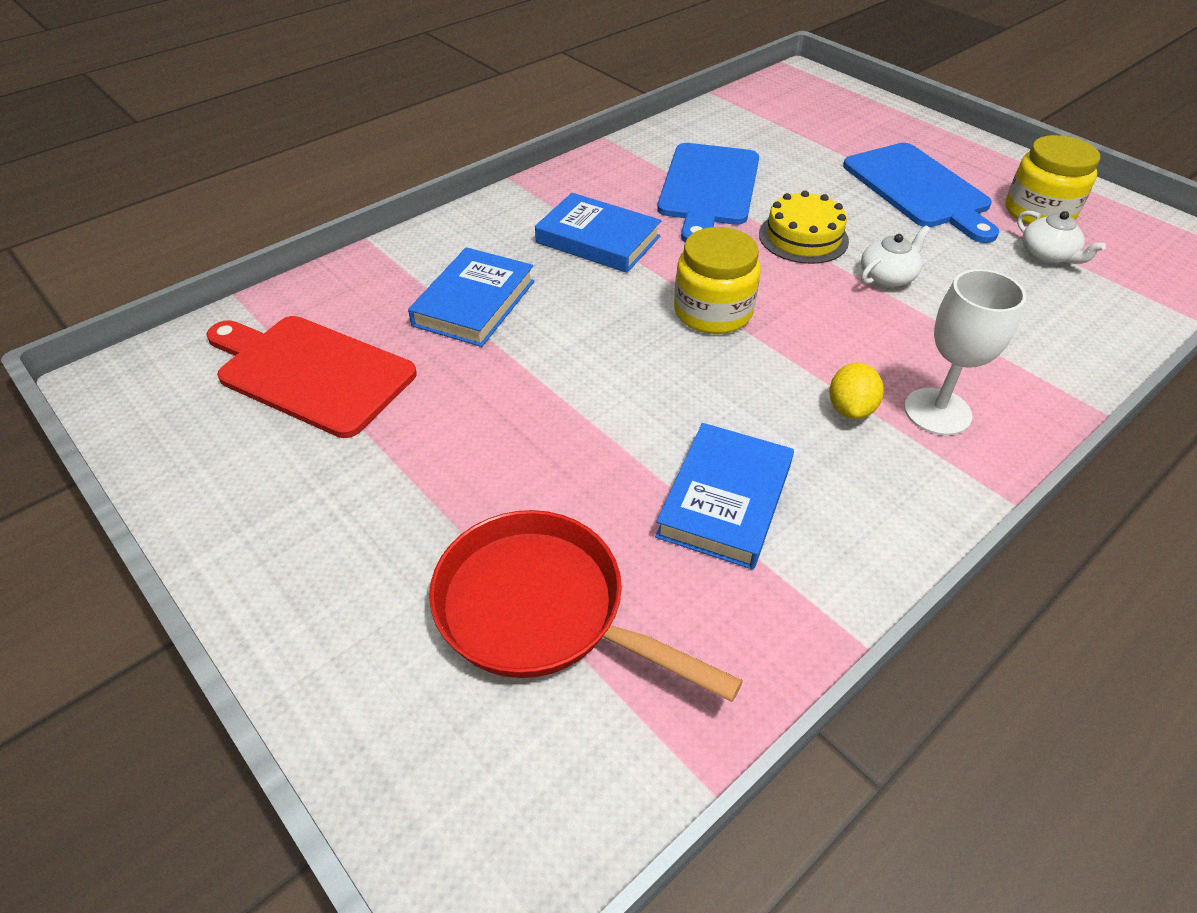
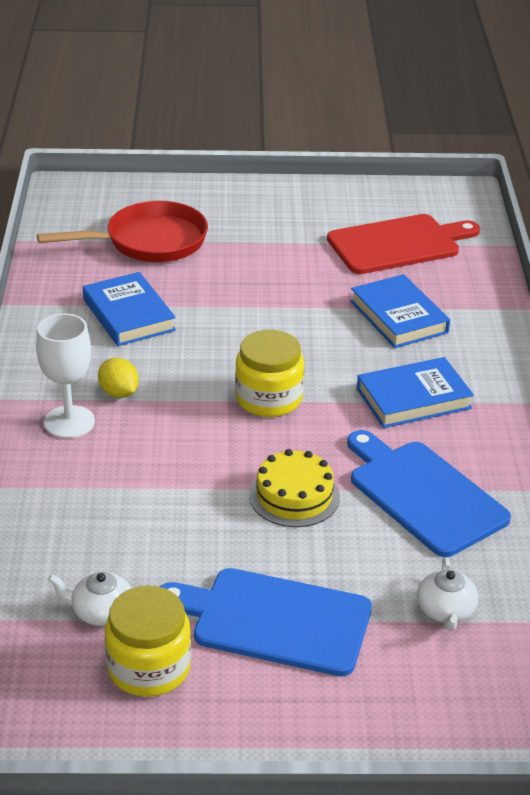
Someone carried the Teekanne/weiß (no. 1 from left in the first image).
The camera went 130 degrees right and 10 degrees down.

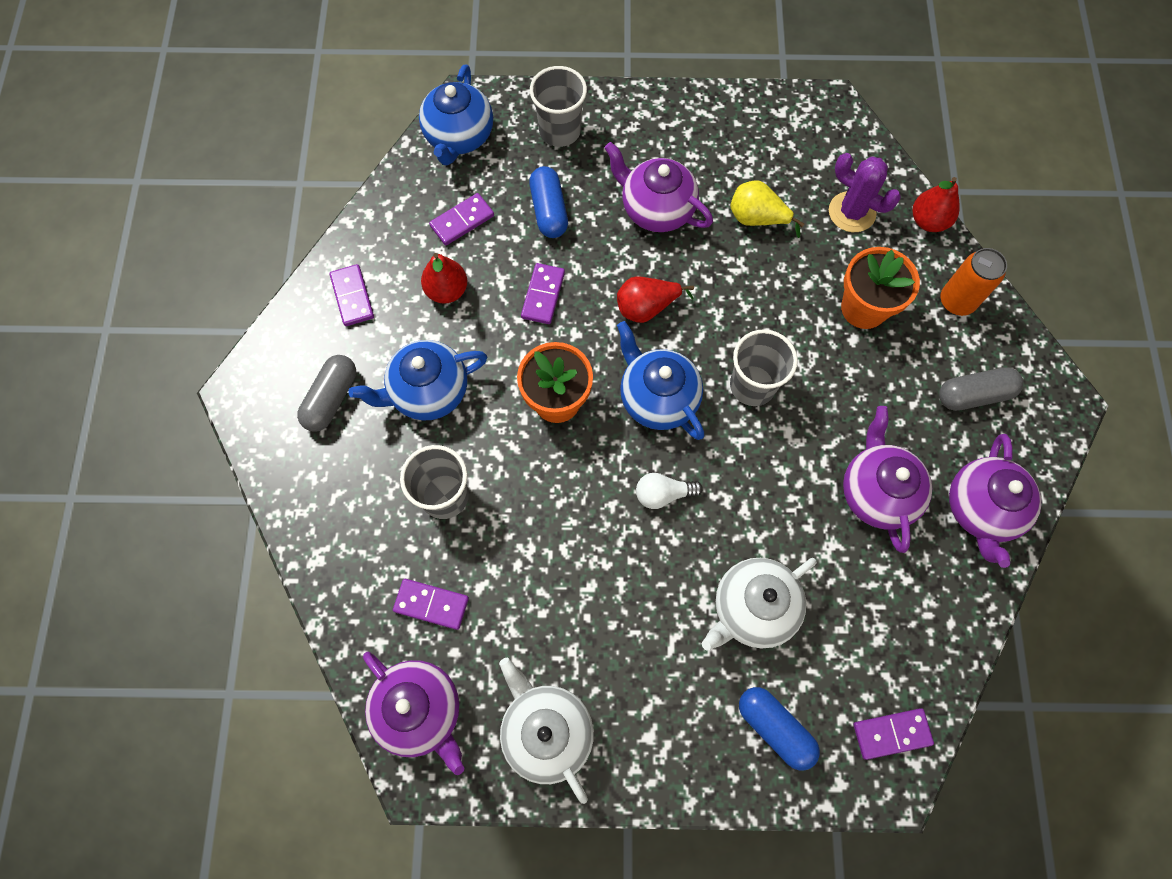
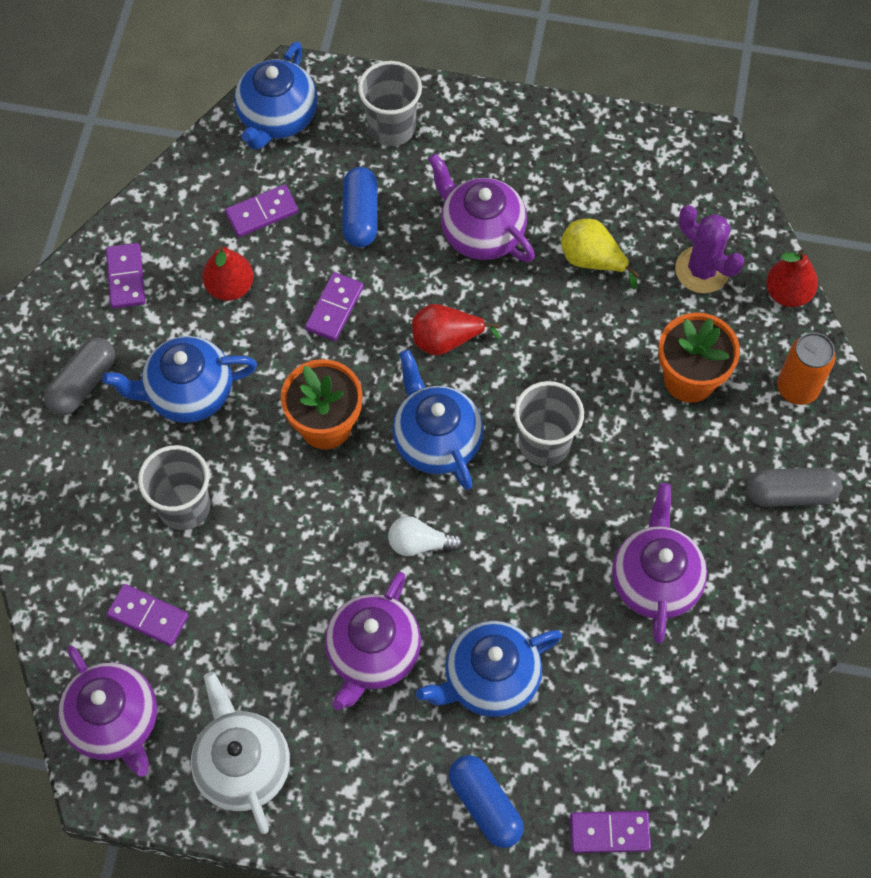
Someone carried the Teekanne/lila (no. 4 from left in the first image).
Someone repainted the Teekanne/weiß (no. 2 from left), which became the Teekanne/blau (no. 4 from left).
The camera went 10 degrees right and 5 degrees down.

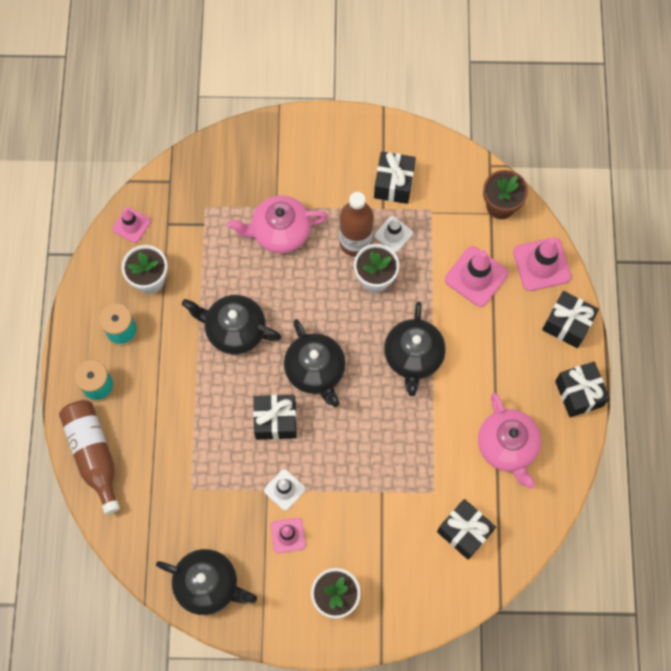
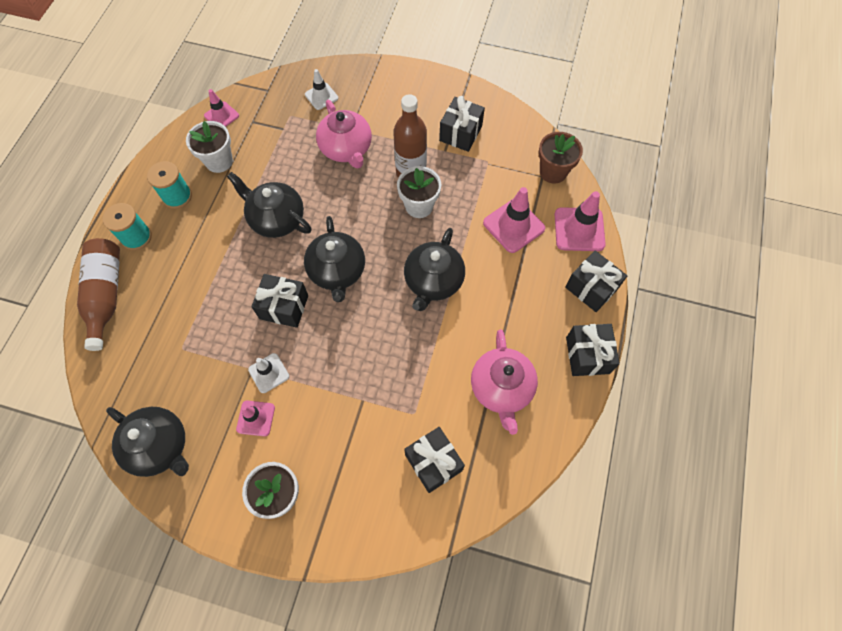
Someone carried the Leitkegel/weiß (no. 2 from left).
Someone rotated the Teekanne/rosa (no. 1 from left) by 120 degrees counterclockwise.
The camera went 15 degrees right and 5 degrees down.

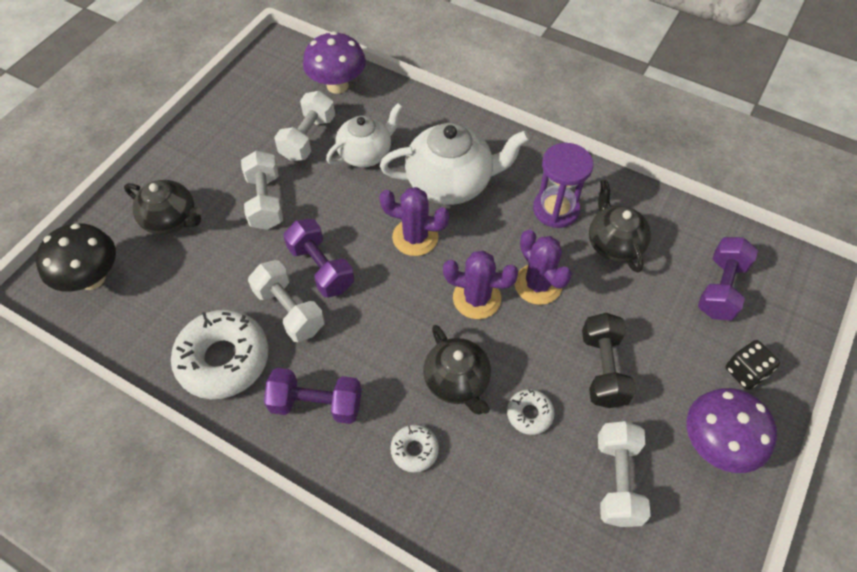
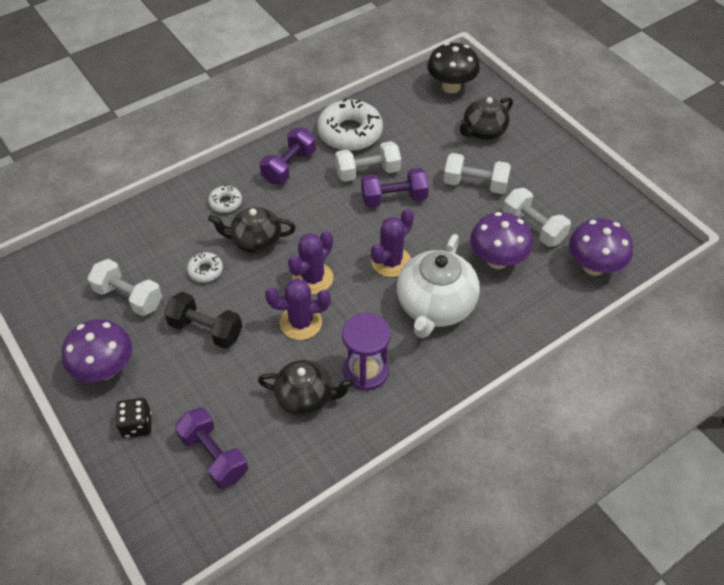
Someone swapped the Teekanne/weiß (no. 1 from left) for the Pilz/lila (no. 2 from left).
The camera went 115 degrees right and 5 degrees down.

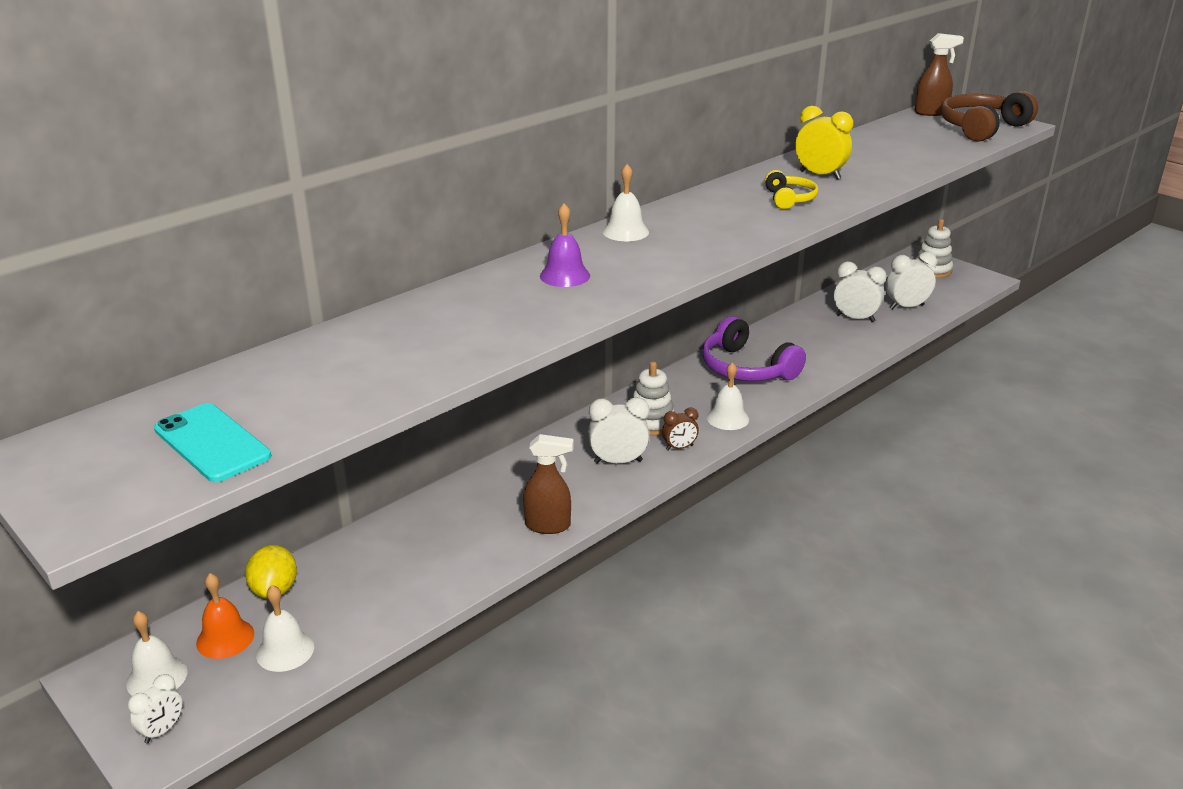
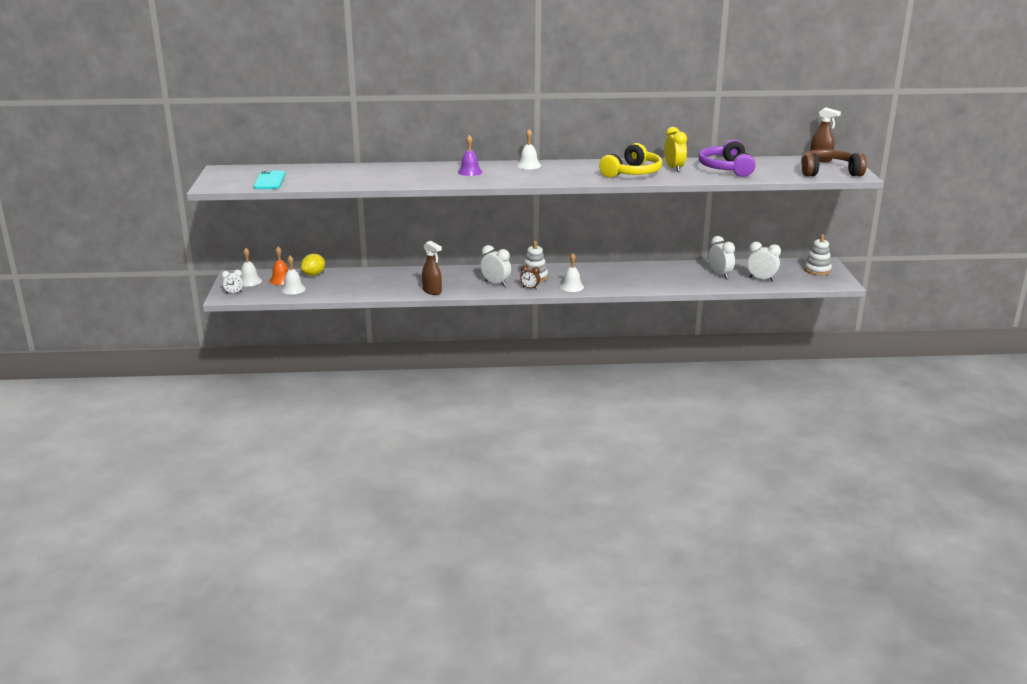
Someone scaled the Kopfhörer/gelb by 1.83.
Someone carried the Kopfhörer/lila.
The camera went 40 degrees right and 5 degrees down.

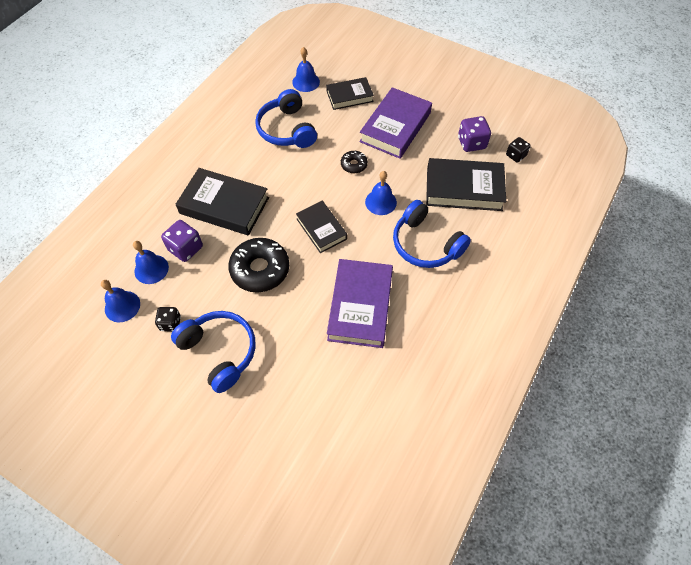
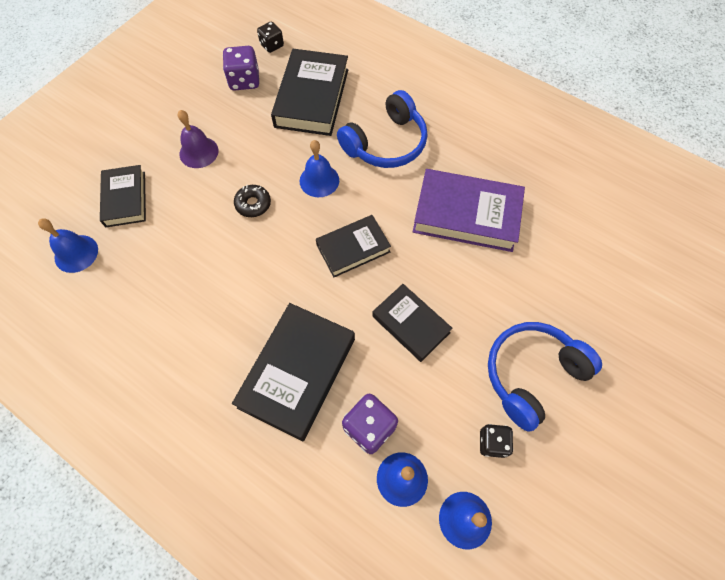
Someone swapped the Buch/lila (no. 2 from left) for the Glocke/lila.
Someone swapped the Donut/schwarz (no. 1 from left) for the Buch/schwarz (no. 5 from left).
Someone took away the Kopfhörer/blau (no. 2 from left).
The camera went 85 degrees left and 5 degrees up.

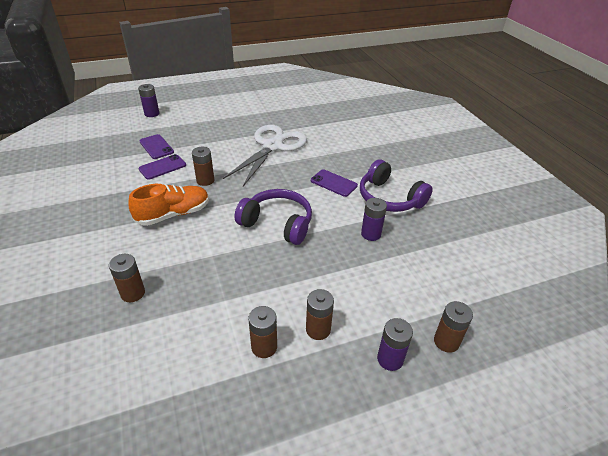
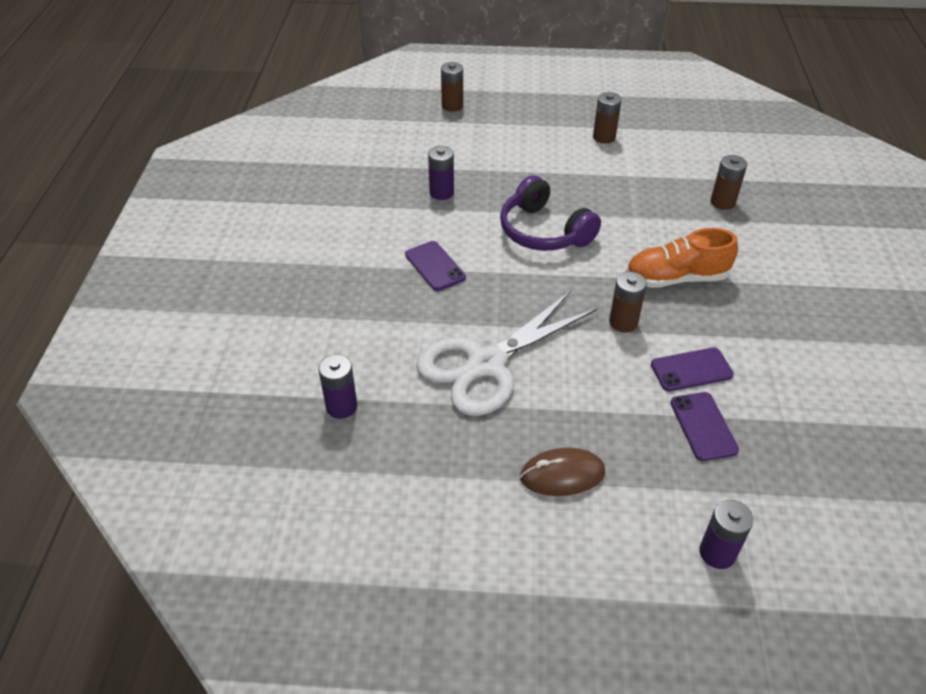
Someone carried the Batterie/lila (no. 3 from left in the first image).
Someone put down the Computermaus/braun.
Someone took away the Batterie/braun (no. 4 from left).
Someone took away the Kopfhörer/lila (no. 2 from left).
The camera went 155 degrees left and 5 degrees up.

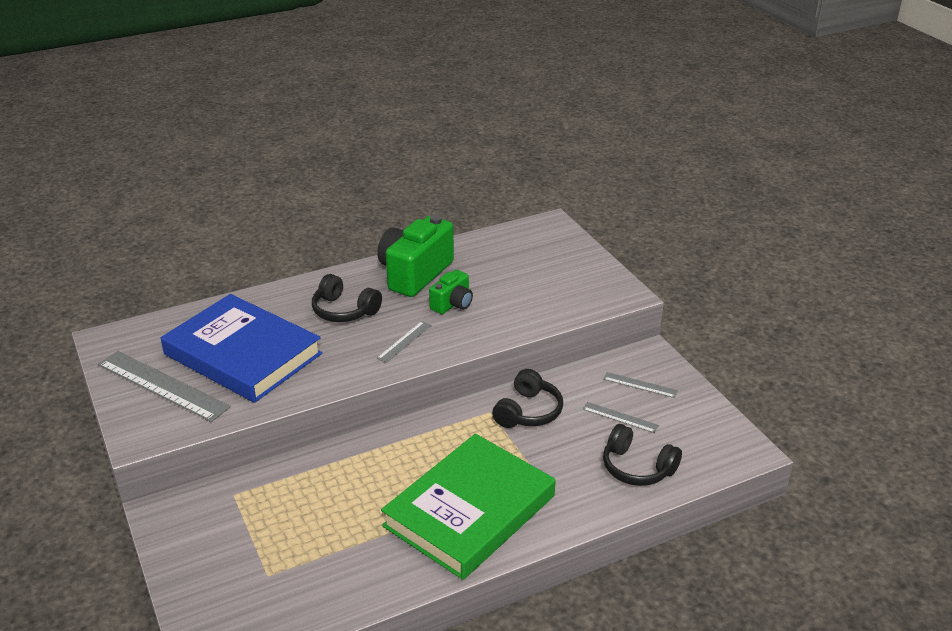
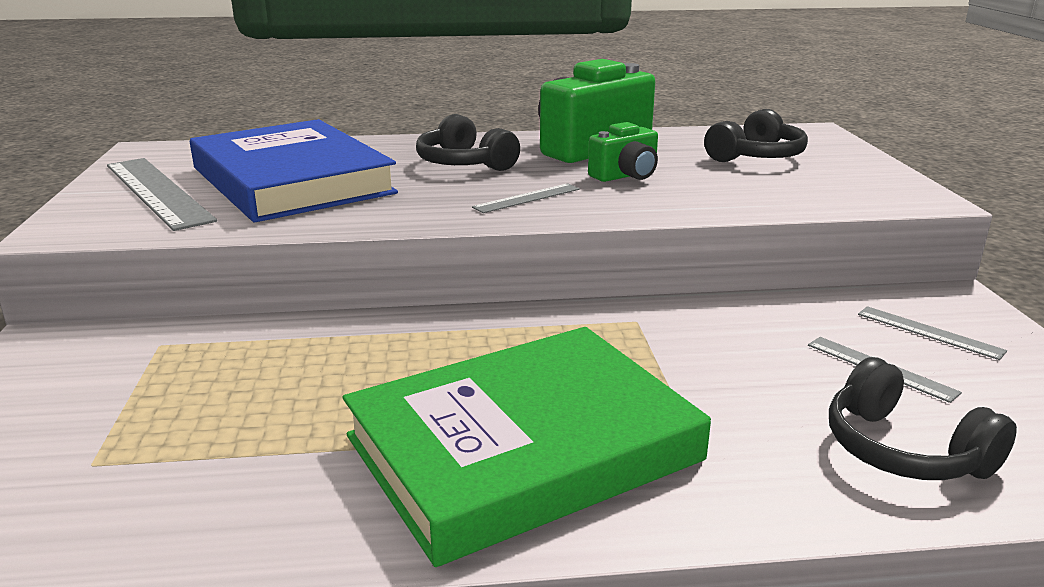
Someone carried the Kopfhörer/schwarz (no. 2 from left).
The camera went 20 degrees right and 10 degrees down.

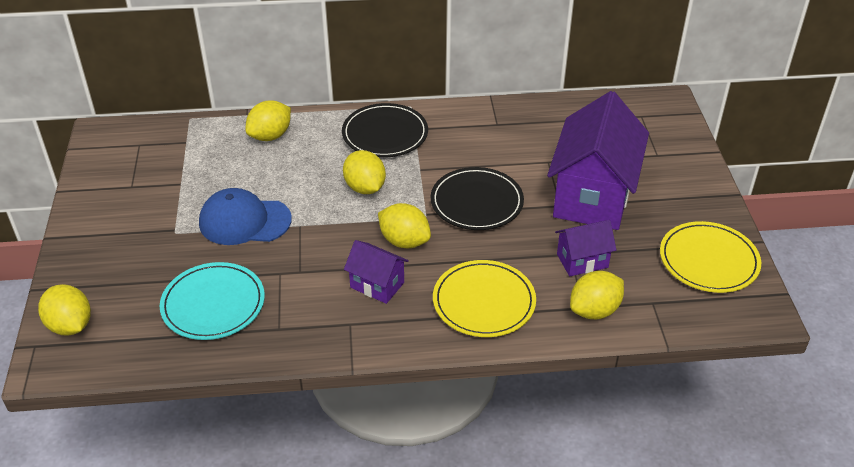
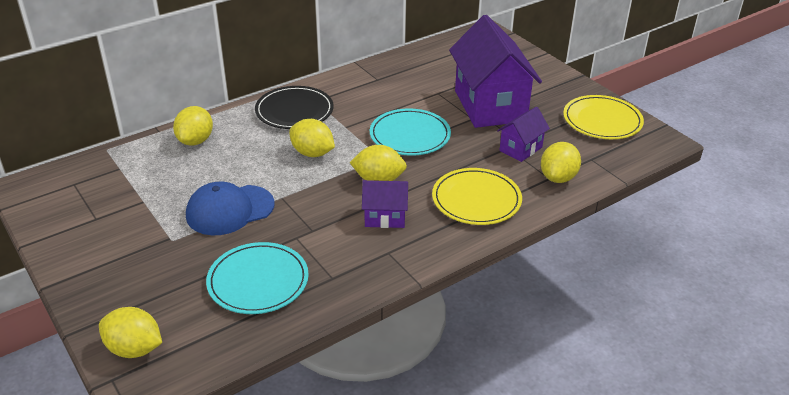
Someone repainted the Teller/schwarz (no. 2 from left), which became the Teller/türkis (no. 2 from left).
The camera went 30 degrees left and 5 degrees down.

